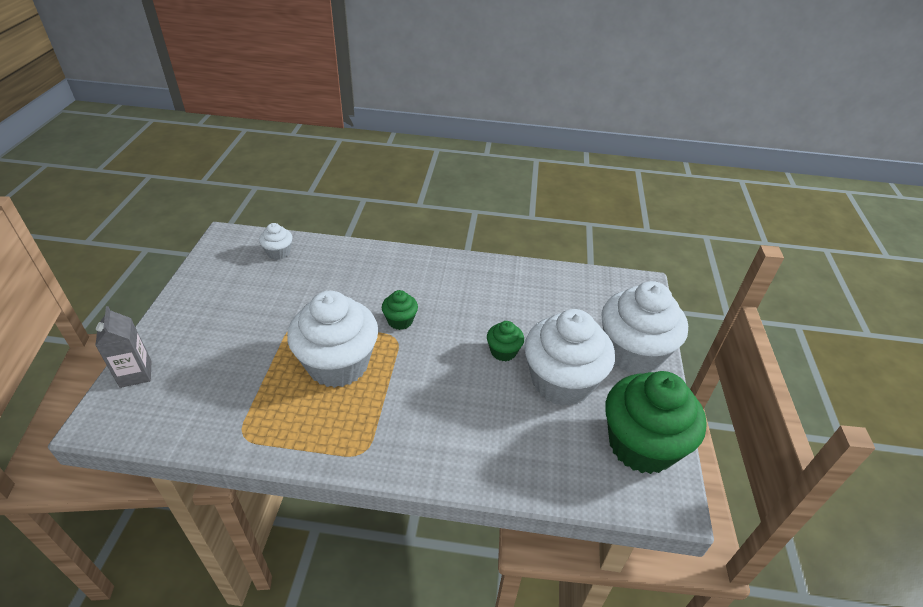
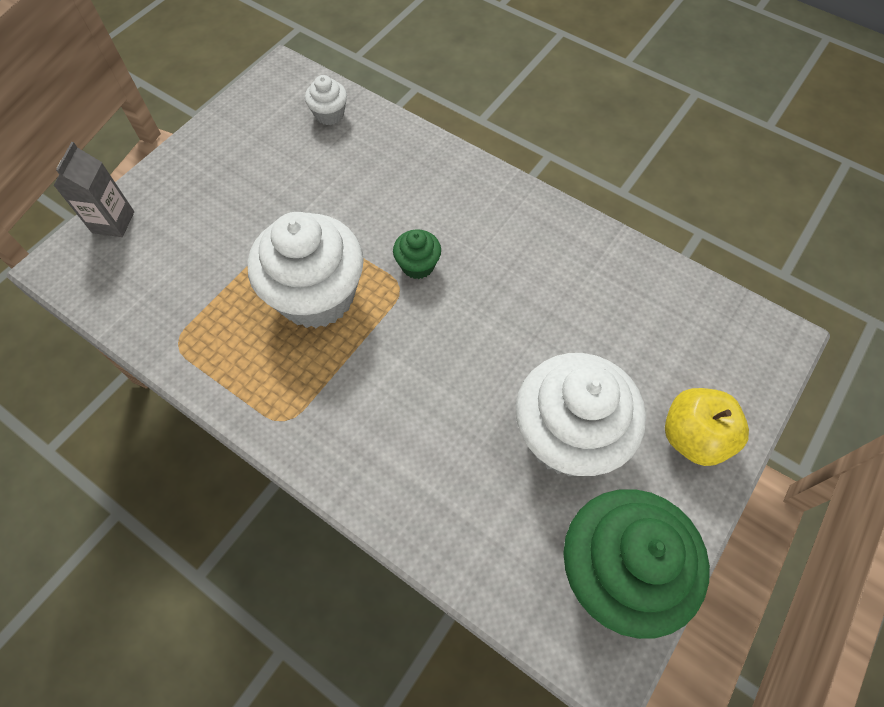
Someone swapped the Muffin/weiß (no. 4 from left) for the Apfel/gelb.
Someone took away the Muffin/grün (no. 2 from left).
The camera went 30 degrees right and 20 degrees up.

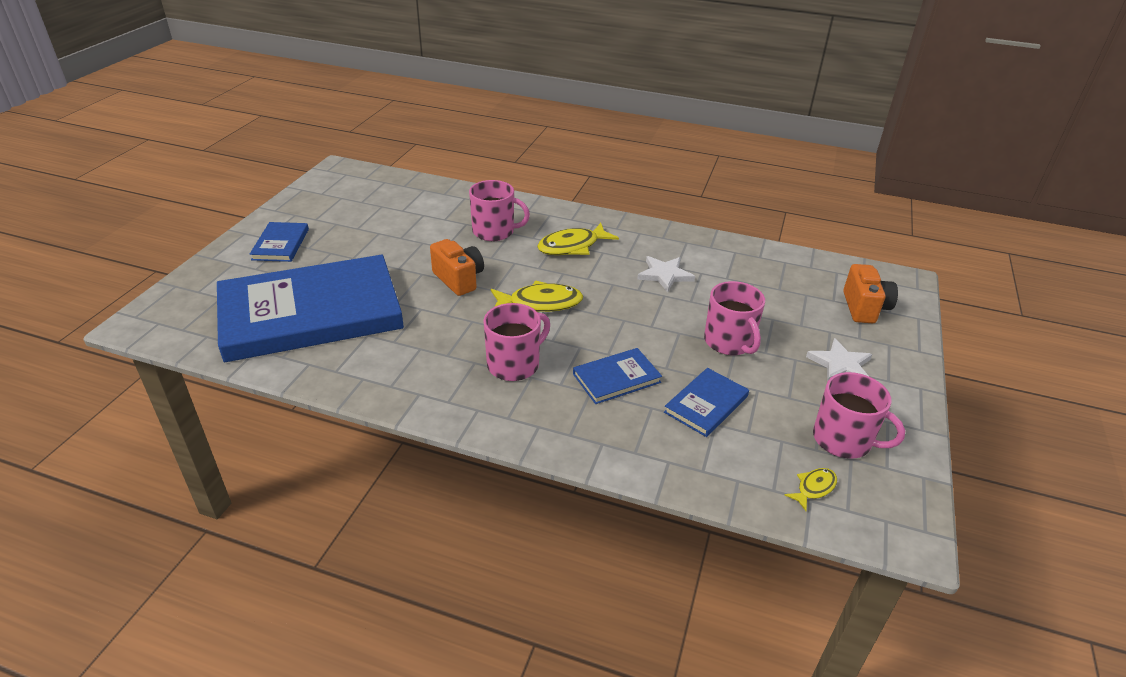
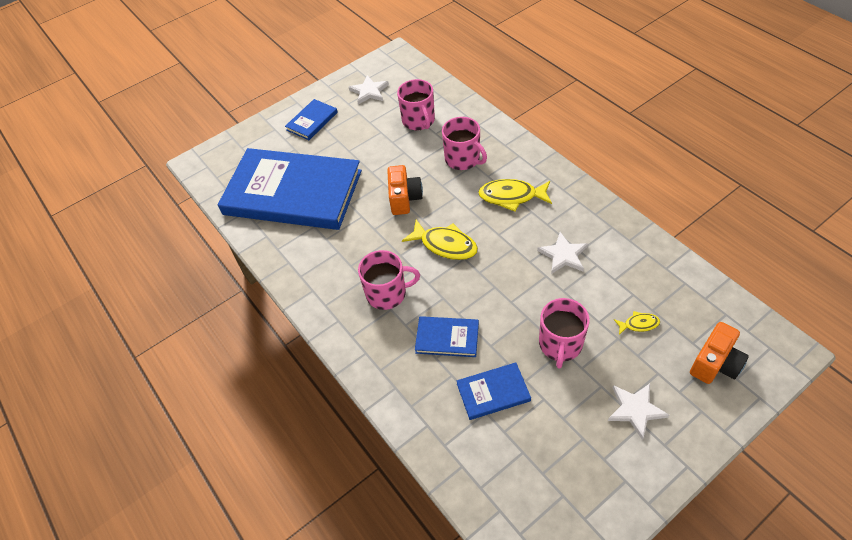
Someone put down the Stern/weiß (no. 1 from left).
Someone carried the Tasse/rosa (no. 4 from left in the first image).
Someone carried the Fisch/gelb (no. 3 from left).
The camera went 40 degrees right and 15 degrees up.

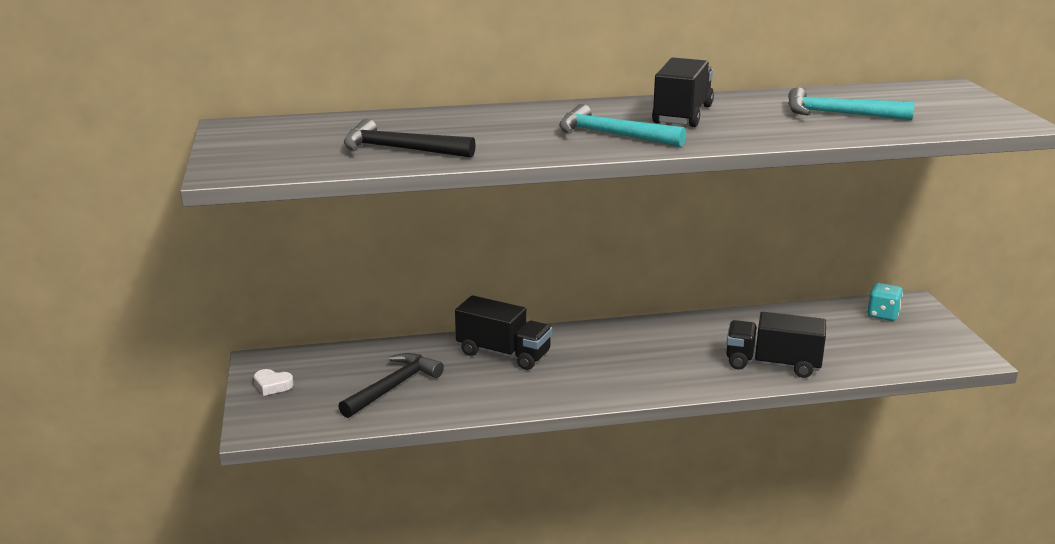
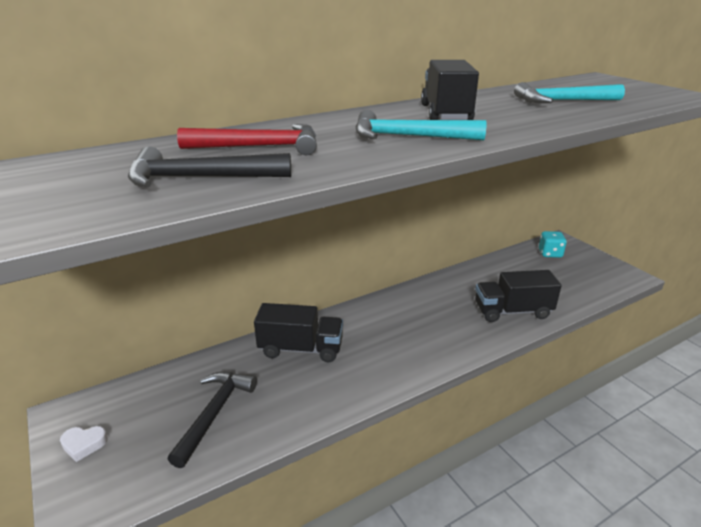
Someone put down the Hammer/rot.
The camera went 20 degrees left and 5 degrees up.

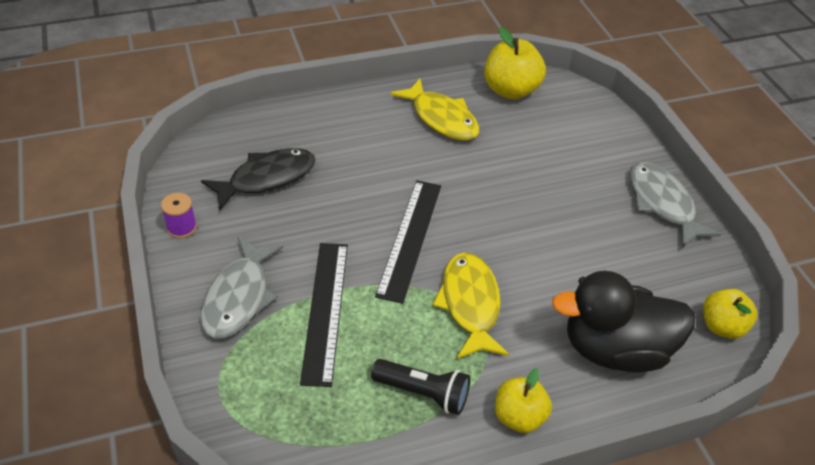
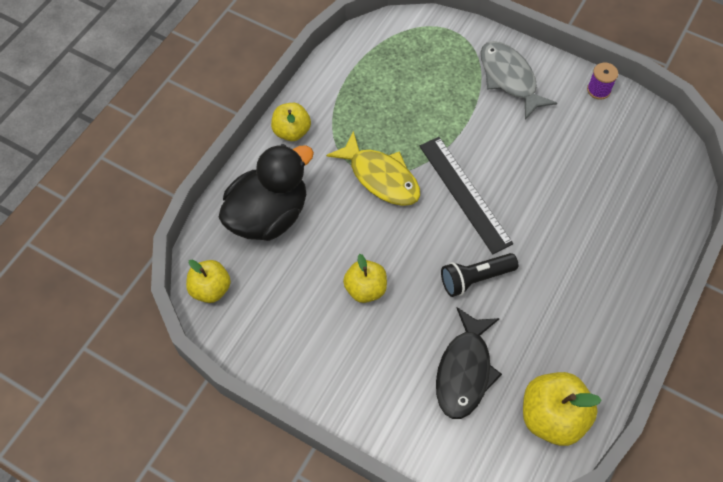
Someone put down the Apfel/gelb (no. 3 from left).
Someone carried the Fisch/schwarz.
Someone carried the Taschenlampe/schwarz.
Someone took away the Lineal/schwarz (no. 1 from left).
Someone took away the Fisch/gelb (no. 1 from left).
Someone took away the Fisch/grau (no. 2 from left).
The camera went 140 degrees right and 15 degrees up.

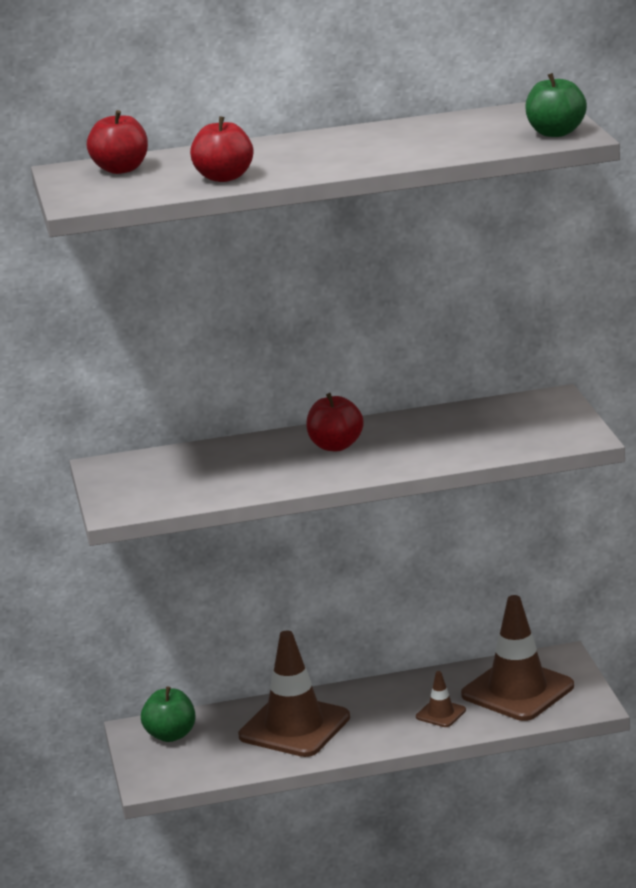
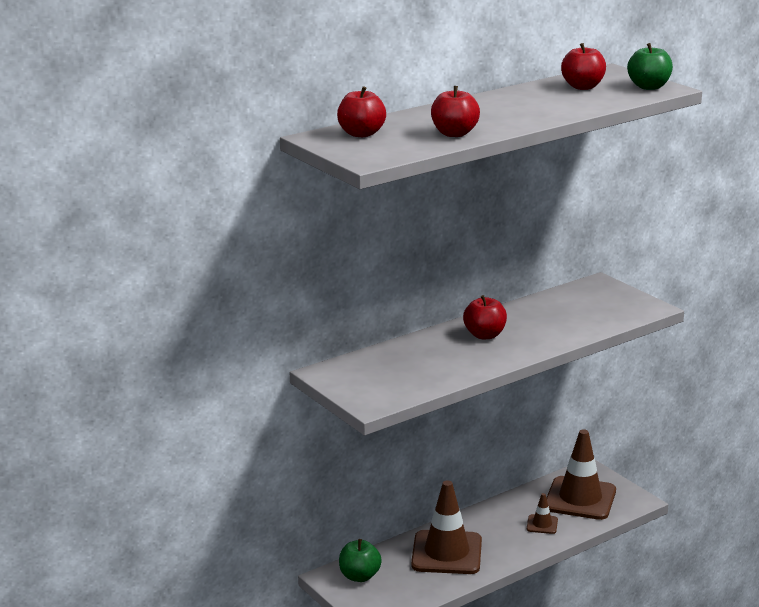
Someone put down the Apfel/rot (no. 4 from left).
The camera went 25 degrees left and 0 degrees up.

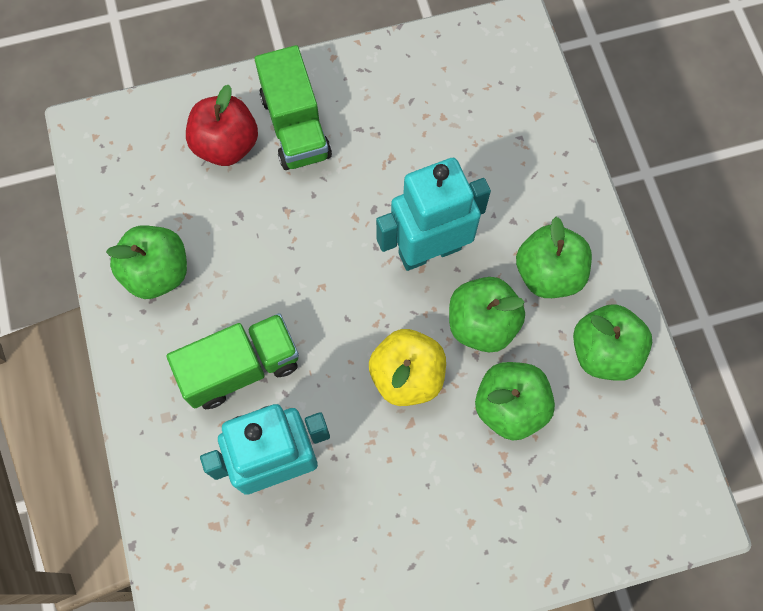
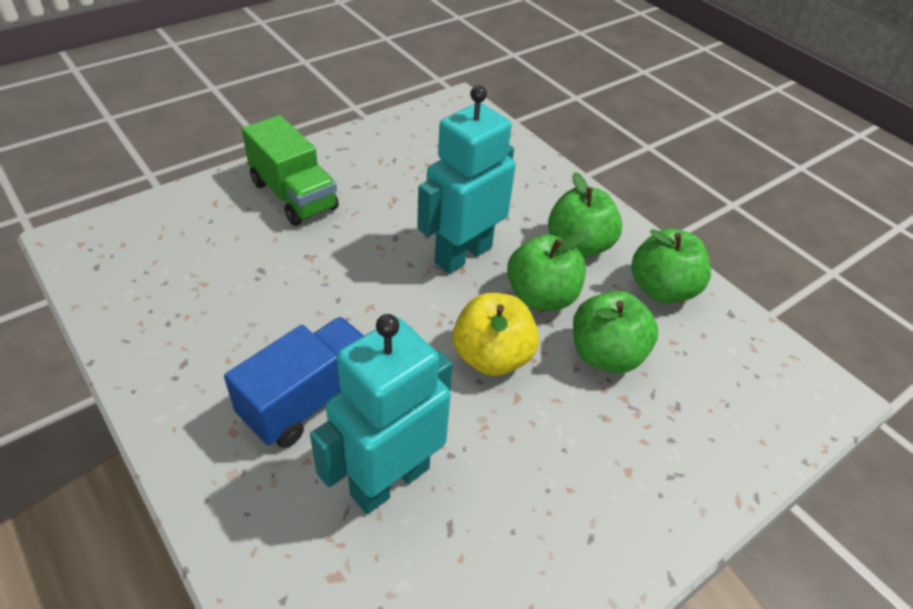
Someone repainted the Lastwagen/grün (no. 1 from left), which became the Lastwagen/blau.
Someone took away the Apfel/grün (no. 1 from left).
Someone took away the Apfel/rot.
The camera went 25 degrees left and 25 degrees down.

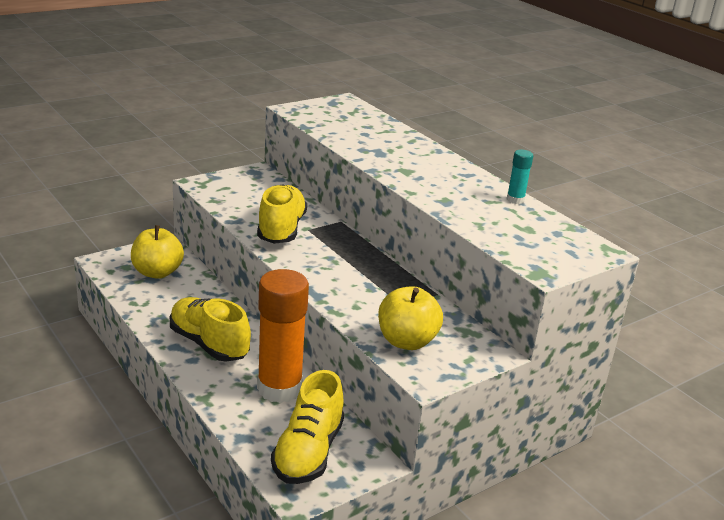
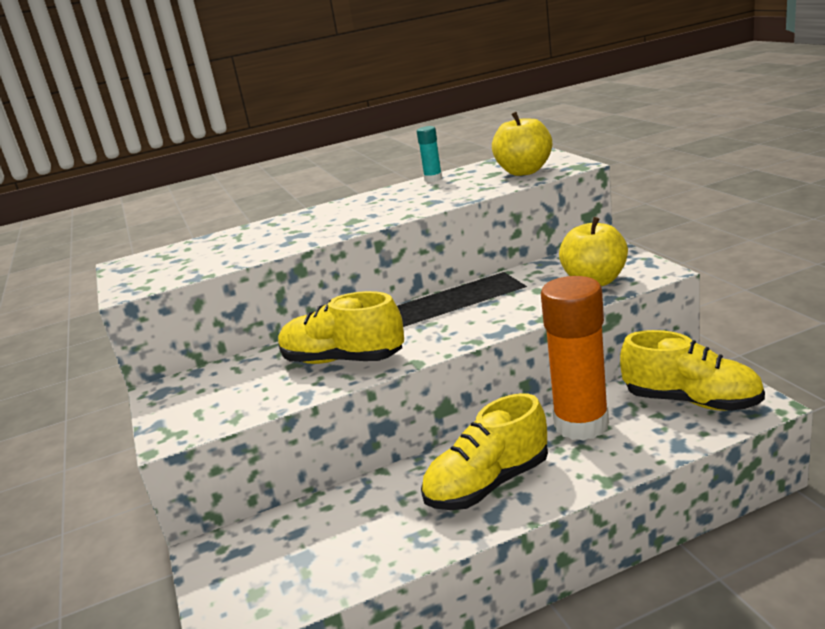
Someone carried the Apfel/gelb (no. 1 from left).
The camera went 70 degrees left and 5 degrees down.

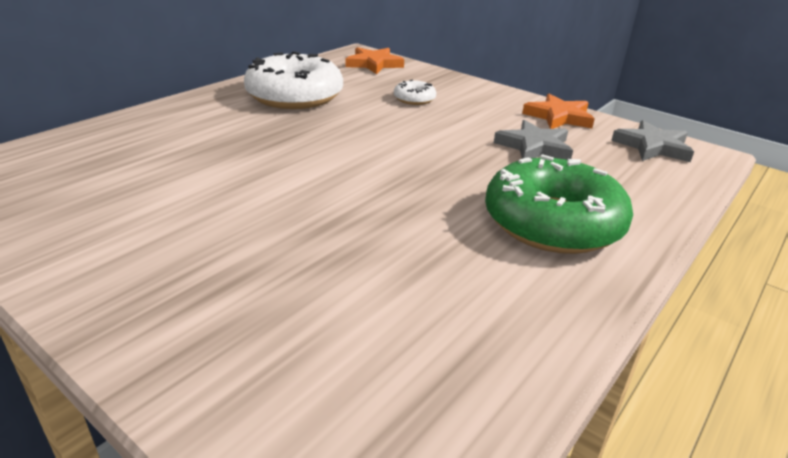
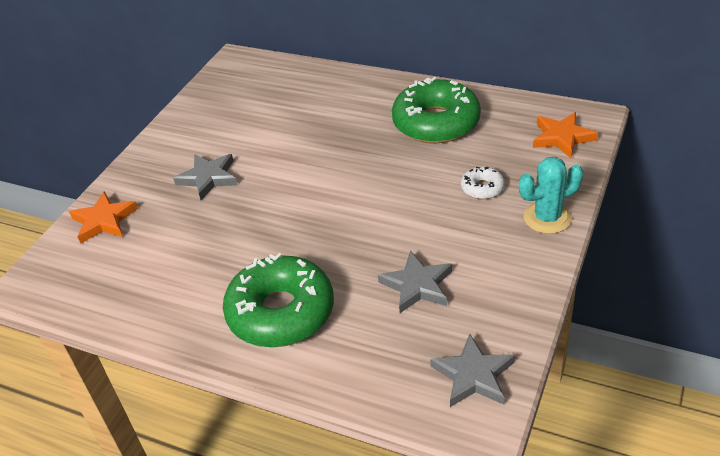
Someone carried the Stern/orange (no. 2 from left in the first image).
Someone put down the Stern/grau (no. 1 from left).
Someone repainted the Donut/weiß (no. 1 from left), which became the Donut/grün (no. 2 from left).
Someone put down the Kaktus/türkis.
The camera went 80 degrees right and 10 degrees up.

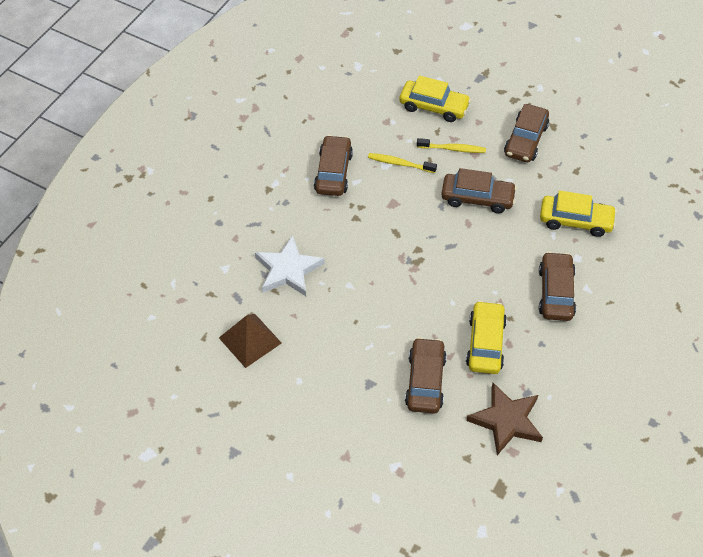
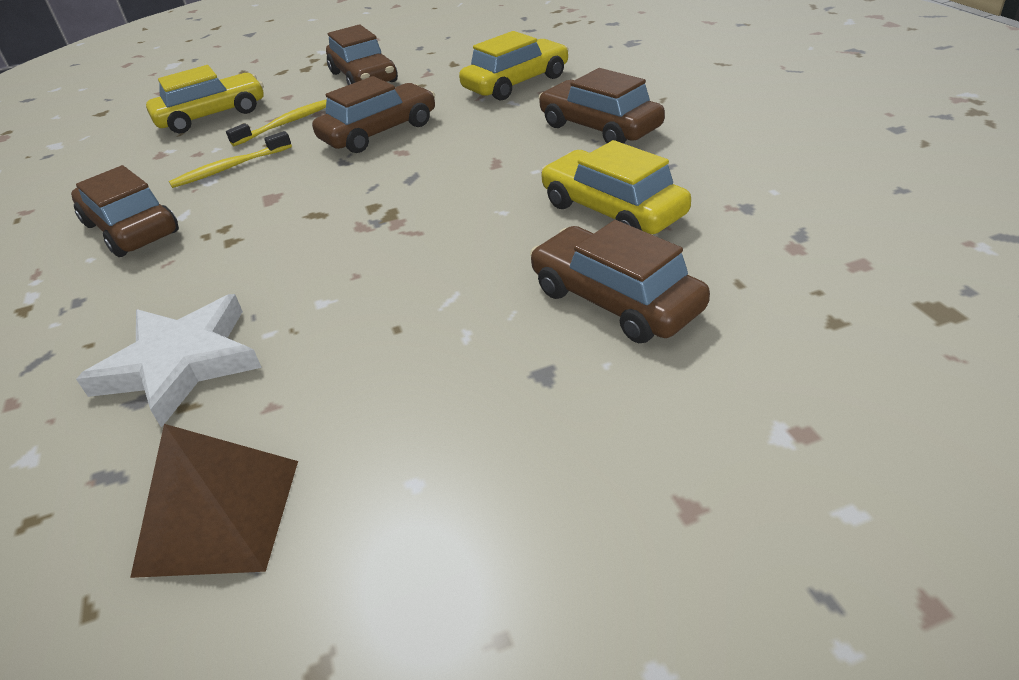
Someone took away the Stern/braun.
The camera went 45 degrees left and 15 degrees down.

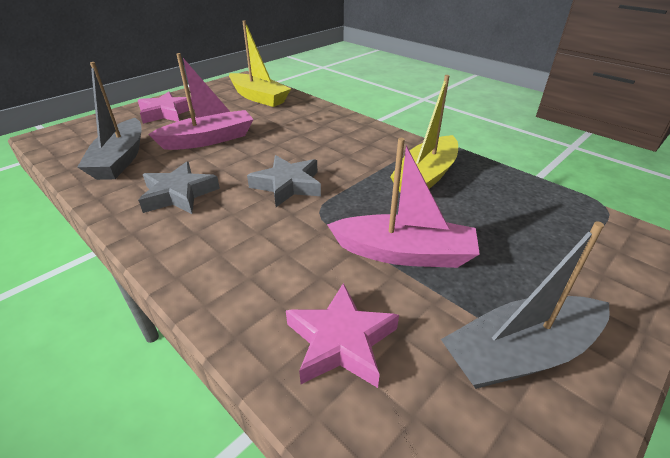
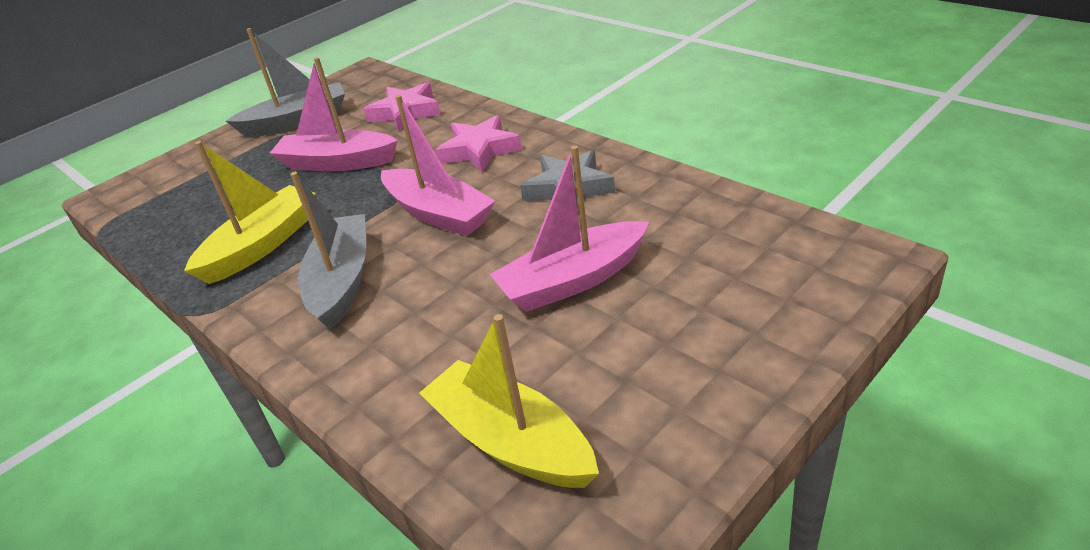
Someone carried the Boot/grau (no. 1 from left in the first image).
Someone swapped the Stern/grau (no. 2 from left) for the Boot/rosa (no. 2 from left).
Someone carried the Stern/rosa (no. 1 from left in the first image).
The camera went 175 degrees left and 0 degrees up.

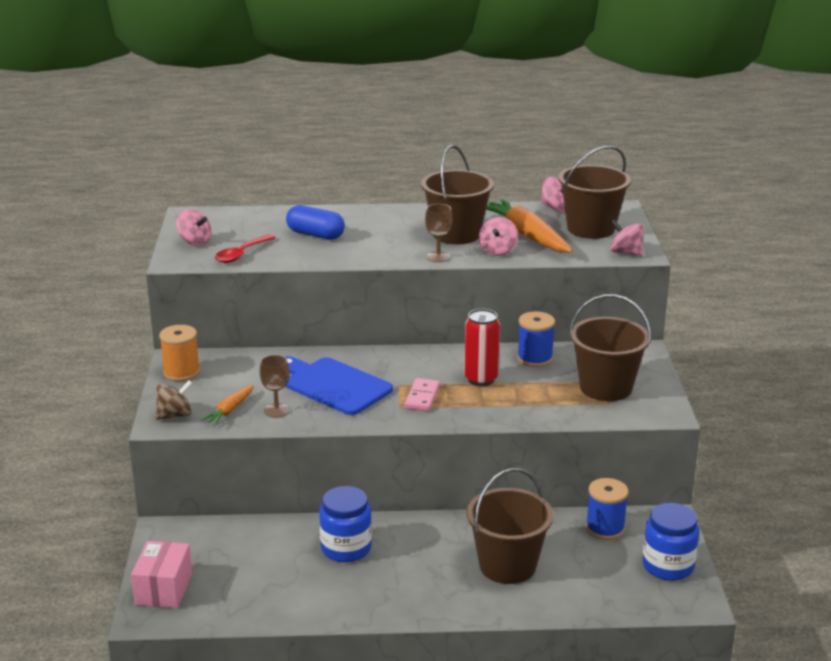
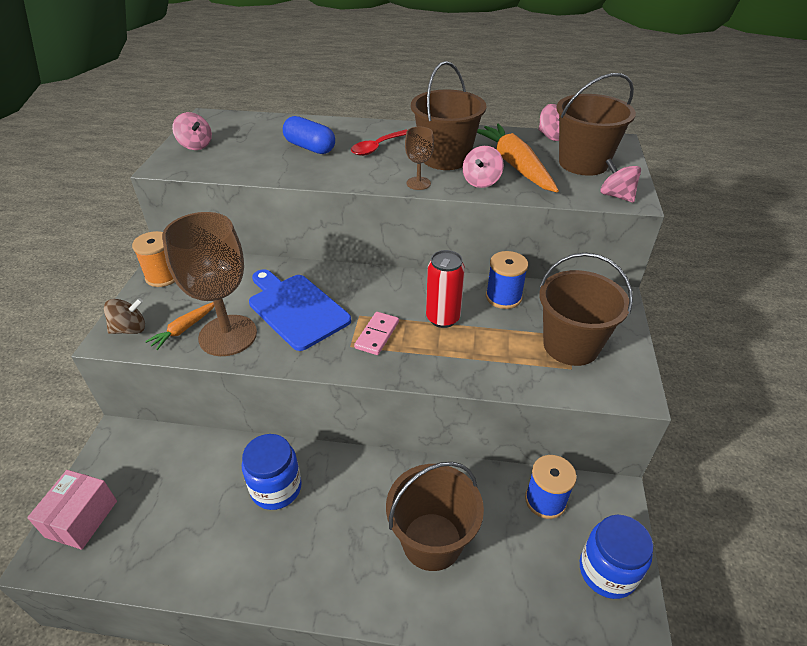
Someone scaled the Kelch/braun (no. 1 from left) by 2.19.
Someone carried the Löffel/rot.
The camera went 10 degrees right and 15 degrees up.

